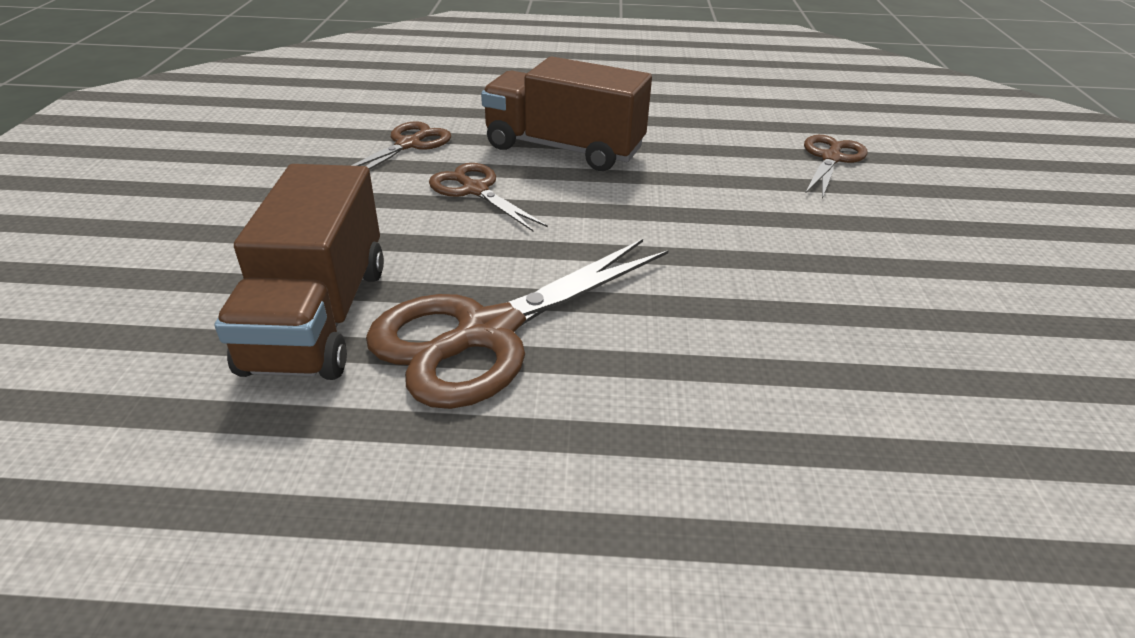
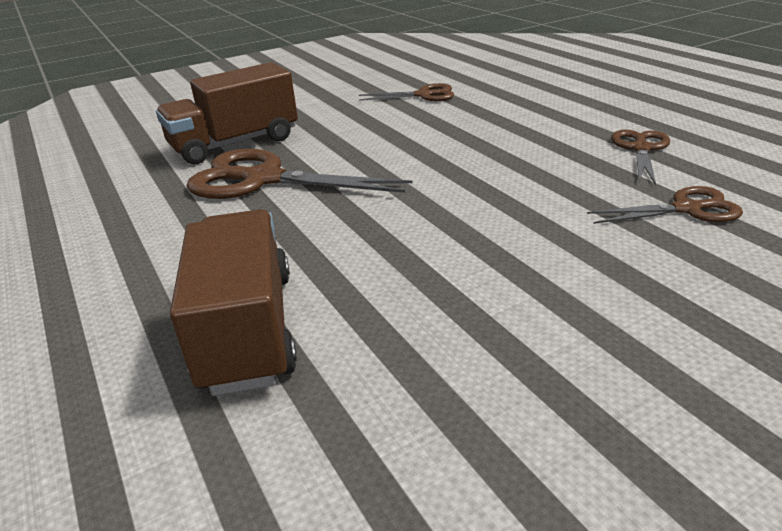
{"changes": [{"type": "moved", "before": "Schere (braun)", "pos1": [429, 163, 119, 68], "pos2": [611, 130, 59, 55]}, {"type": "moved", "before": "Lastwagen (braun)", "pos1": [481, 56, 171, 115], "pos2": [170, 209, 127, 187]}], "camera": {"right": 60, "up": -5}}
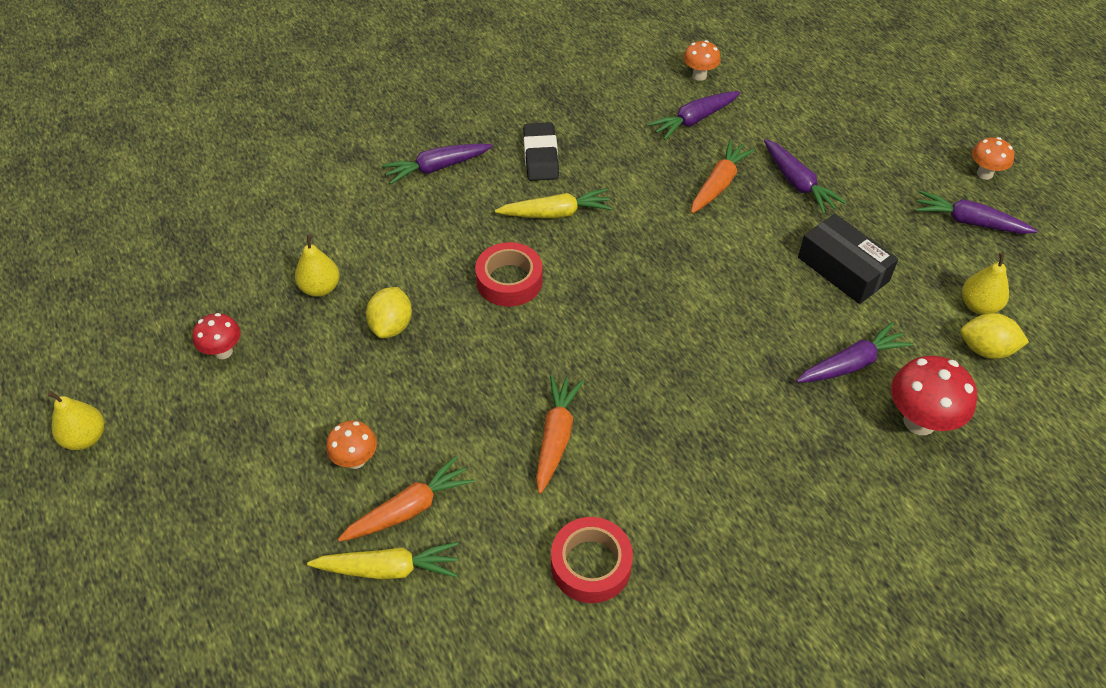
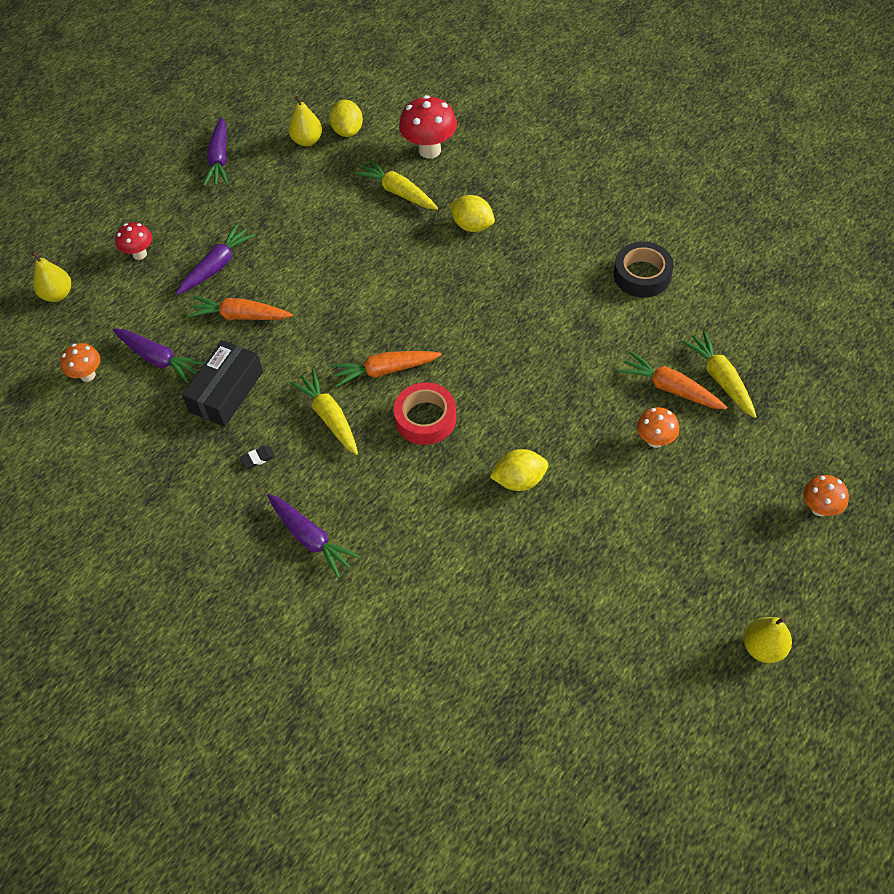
{"changes": [{"type": "moved", "before": "Pilz (rot)", "pos1": [193, 313, 47, 46], "pos2": [115, 222, 37, 38]}, {"type": "moved", "before": "Birne (gelb)", "pos1": [295, 234, 45, 63], "pos2": [31, 251, 40, 51]}, {"type": "resized", "before": "Radiergummi (schwarz)", "pos1": [523, 122, 36, 59], "pos2": [240, 446, 35, 23], "scale": 0.45}, {"type": "moved", "before": "Karotte (orange)", "pos1": [536, 375, 48, 119], "pos2": [331, 351, 111, 36]}, {"type": "recoloured", "before": "Klebeband (rot)", "after": "Klebeband (schwarz)", "pos1": [551, 517, 82, 86], "pos2": [614, 242, 60, 55]}, {"type": "recoloured", "before": "Karotte (lila)", "after": "Karotte (gelb)", "pos1": [796, 322, 117, 61], "pos2": [354, 159, 84, 51]}, {"type": "moved", "before": "Schachtel (schwarz)", "pos1": [798, 214, 100, 90], "pos2": [182, 340, 81, 87]}, {"type": "moved", "before": "Pilz (orange)", "pos1": [972, 137, 42, 43], "pos2": [803, 475, 46, 41]}, {"type": "added", "after": "Zitrone (gelb)", "pos2": [449, 195, 46, 37]}], "camera": {"right": -110, "up": 5}}
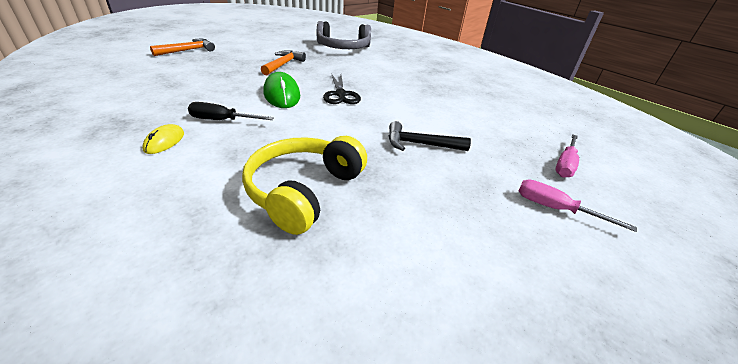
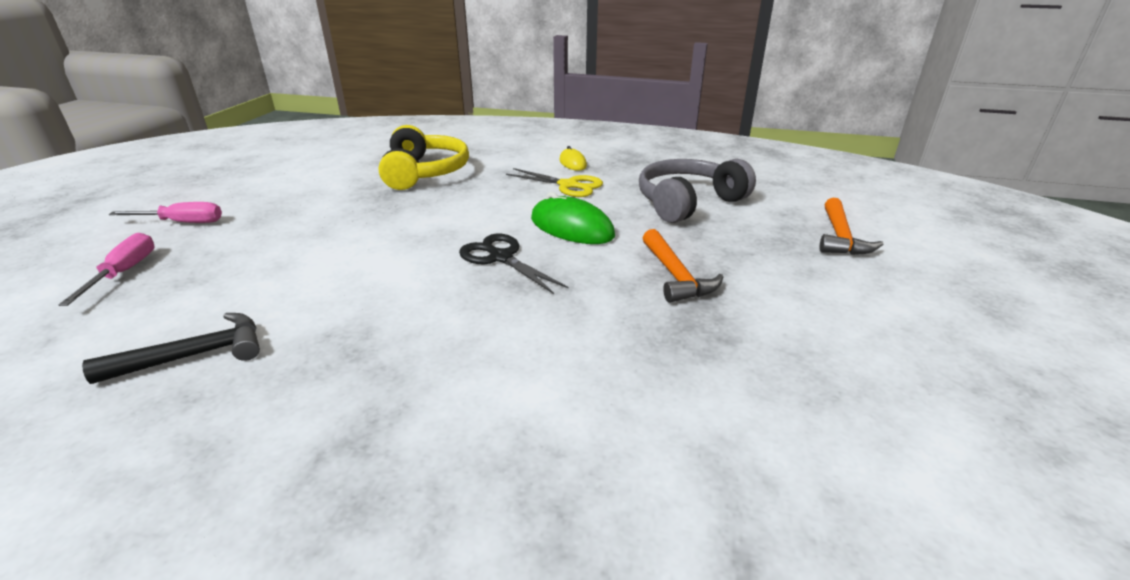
{"changes": [{"type": "replaced", "before": "Schraubenzieher (schwarz)", "after": "Schere (gelb)", "pos1": [188, 102, 86, 18], "pos2": [506, 168, 97, 29]}, {"type": "moved", "before": "Kopfhörer (grau)", "pos1": [317, 21, 54, 28], "pos2": [639, 159, 117, 64]}, {"type": "moved", "before": "Hammer (schwarz)", "pos1": [389, 121, 82, 30], "pos2": [82, 313, 178, 71]}], "camera": {"right": 150, "up": -5}}
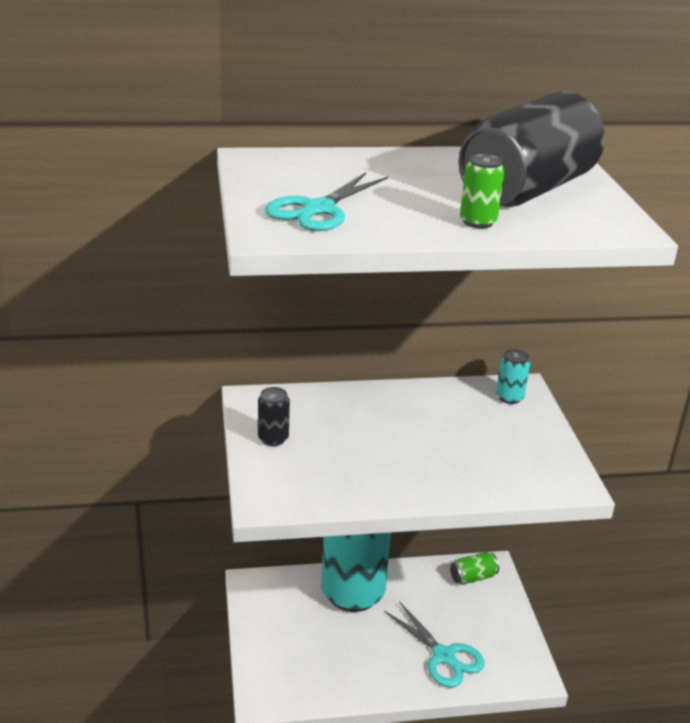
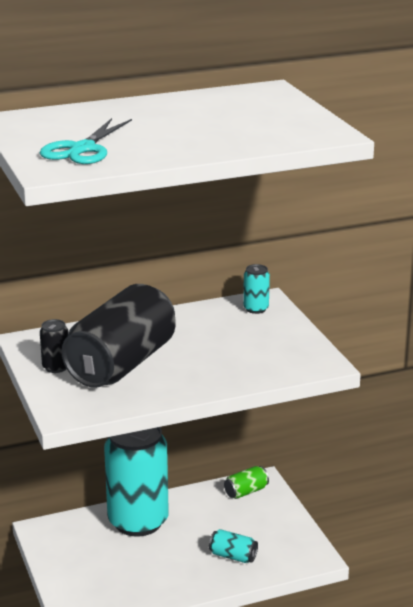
{"changes": [{"type": "replaced", "before": "Schere (türkis)", "after": "Dose (türkis)", "pos1": [384, 601, 101, 87], "pos2": [209, 529, 49, 34]}, {"type": "moved", "before": "Dose (schwarz)", "pos1": [458, 92, 147, 115], "pos2": [61, 284, 115, 104]}, {"type": "removed", "before": "Dose (grün)", "pos1": [460, 154, 44, 74]}], "camera": {"right": -10, "up": -5}}
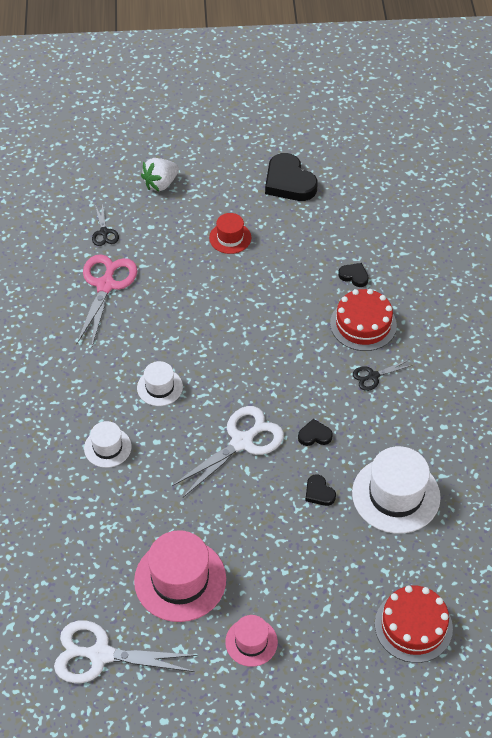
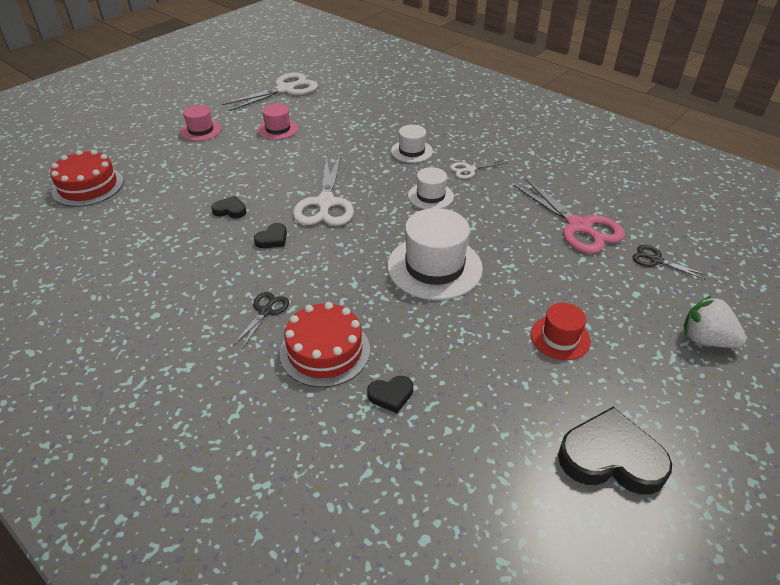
{"changes": [{"type": "resized", "before": "Hut (rosa)", "pos1": [134, 530, 92, 92], "pos2": [258, 104, 40, 36], "scale": 0.55}, {"type": "turned", "before": "Erdbeere (weiß)", "pos1": [141, 158, 38, 33], "pos2": [684, 295, 62, 53], "turn": -60}, {"type": "moved", "before": "Hut (weiß)", "pos1": [352, 446, 89, 88], "pos2": [388, 208, 95, 92]}, {"type": "added", "after": "Schere (weiß)", "pos2": [450, 159, 58, 20]}], "camera": {"right": 135, "up": -10}}
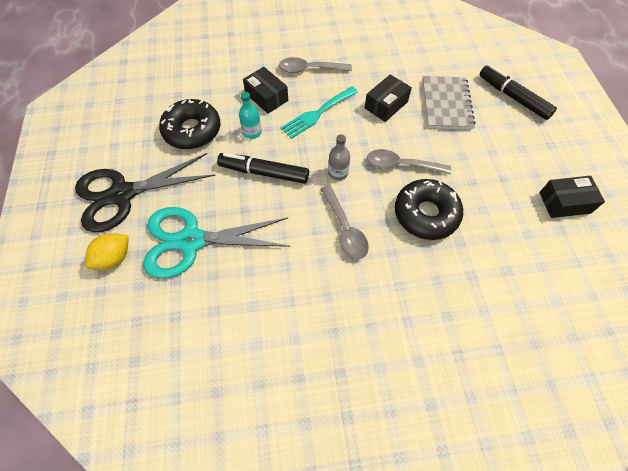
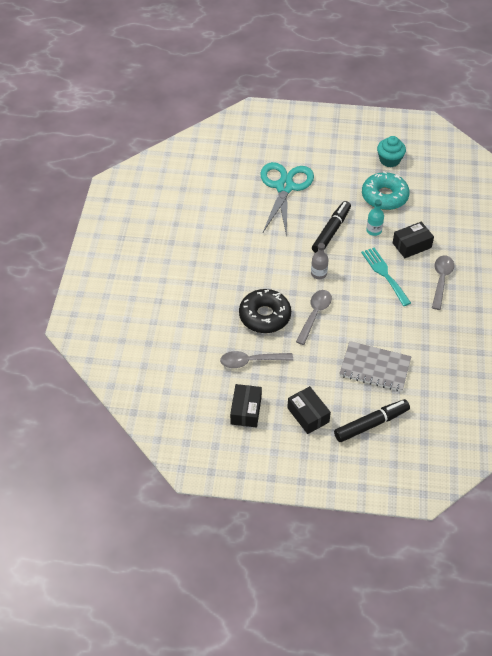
{"changes": [{"type": "removed", "before": "Schere (schwarz)", "pos1": [75, 153, 141, 79]}, {"type": "removed", "before": "Zitrone (gelb)", "pos1": [85, 233, 44, 37]}, {"type": "recoloured", "before": "Donut (schwarz)", "after": "Donut (türkis)", "pos1": [159, 99, 62, 50], "pos2": [362, 171, 48, 39]}, {"type": "moved", "before": "Löffel (grau)", "pos1": [321, 185, 48, 74], "pos2": [220, 351, 73, 17]}, {"type": "moved", "before": "Schachtel (schwarz)", "pos1": [365, 74, 47, 48], "pos2": [287, 386, 44, 48]}, {"type": "added", "after": "Muffin (türkis)", "pos2": [377, 136, 29, 31]}], "camera": {"right": 105, "up": -10}}
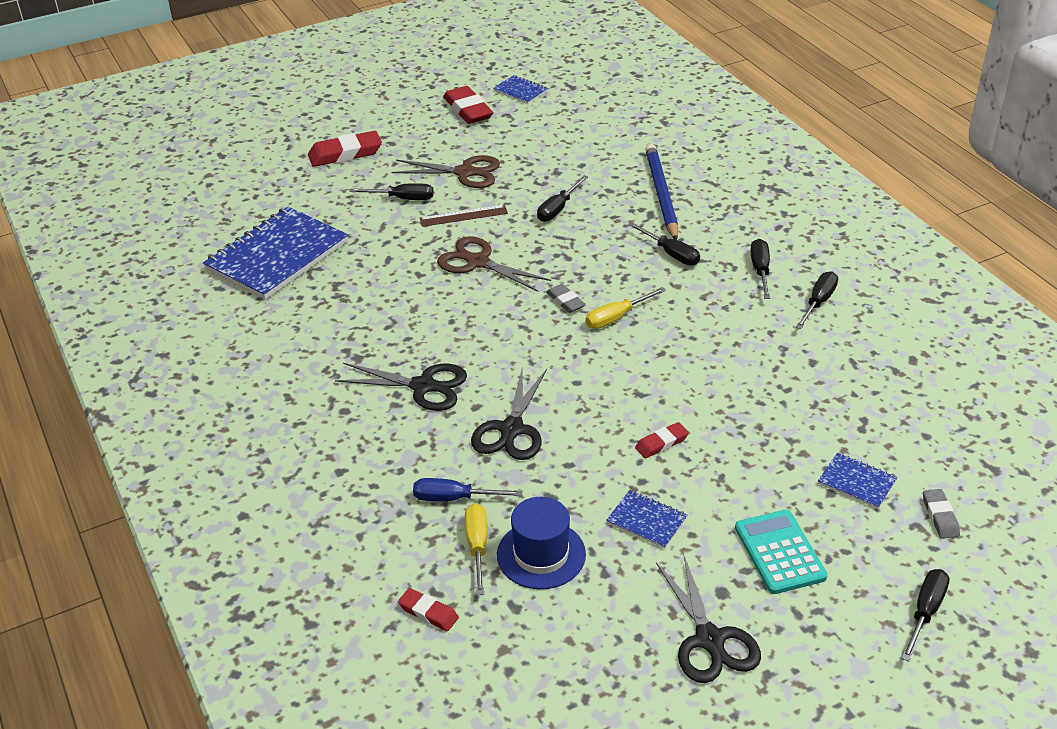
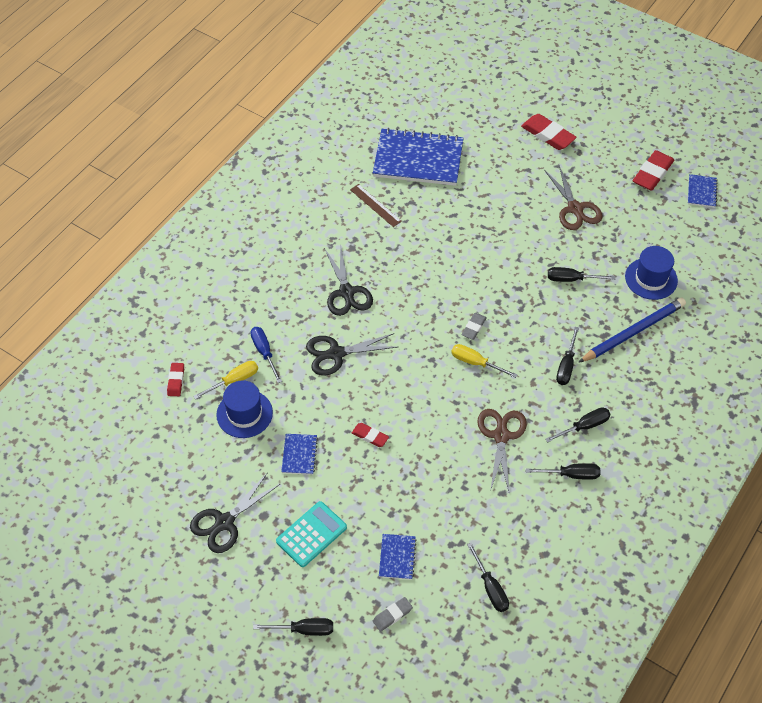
{"changes": [{"type": "moved", "before": "Schraubenzieher (schwarz)", "pos1": [350, 183, 84, 17], "pos2": [467, 543, 42, 69]}, {"type": "moved", "before": "Lineal (braun)", "pos1": [420, 205, 88, 22], "pos2": [350, 184, 52, 43]}, {"type": "moved", "before": "Schere (braun)", "pos1": [437, 236, 114, 56], "pos2": [477, 409, 50, 82]}, {"type": "added", "after": "Hut (blau)", "pos2": [625, 246, 53, 54]}], "camera": {"right": 60, "up": 15}}
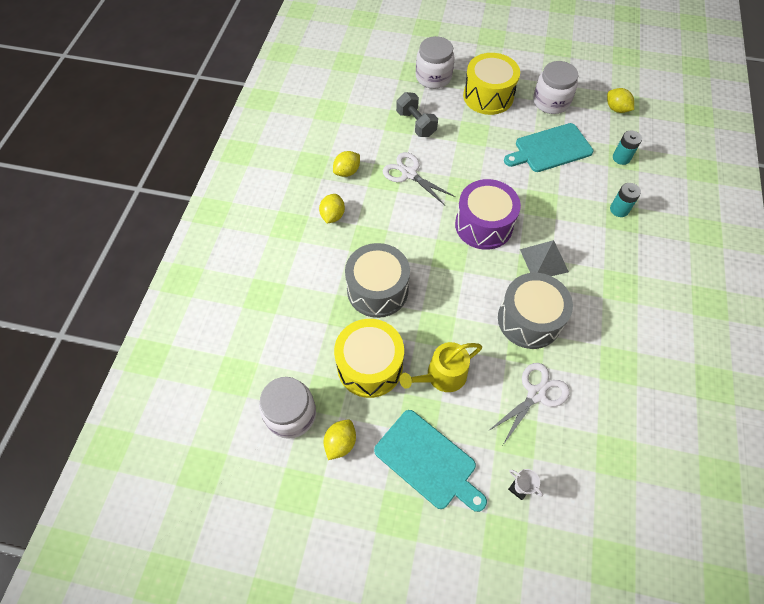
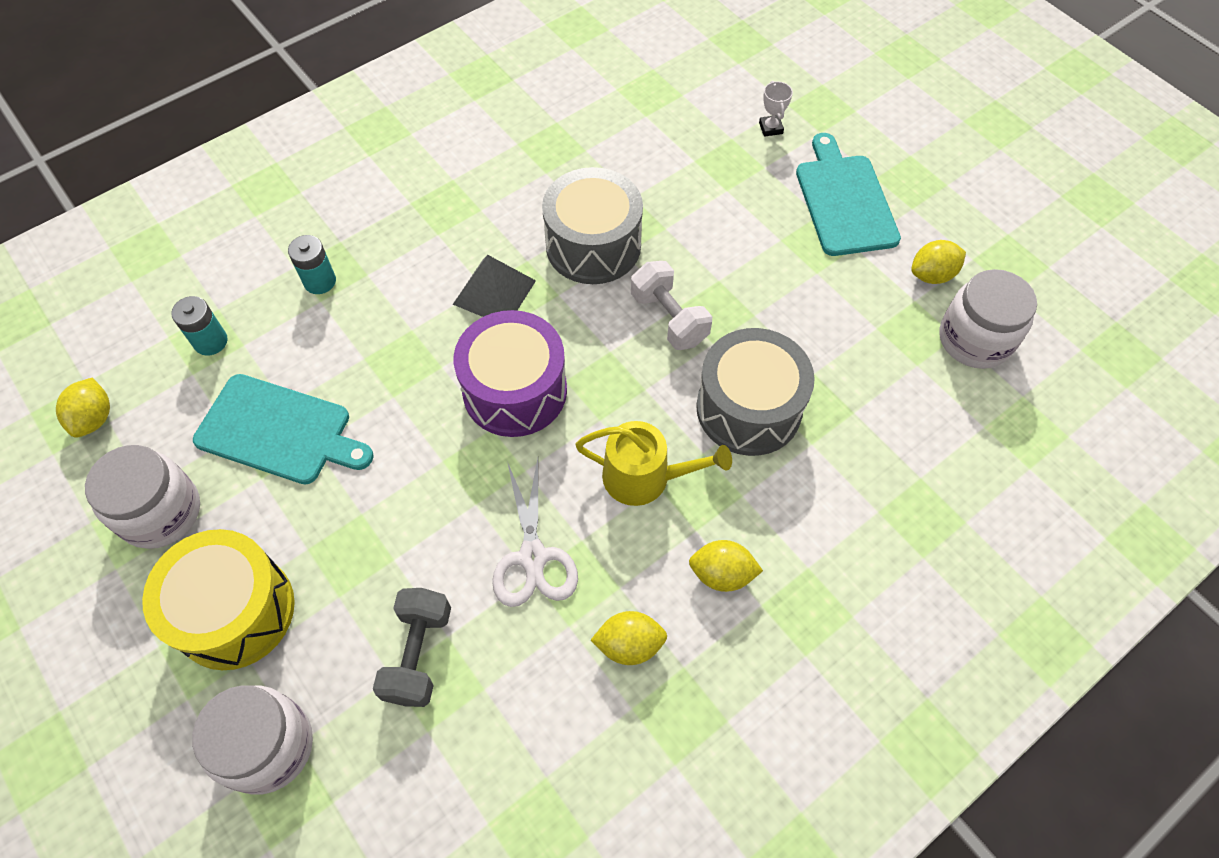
{"changes": [{"type": "turned", "before": "Zitrone (gelb)", "pos1": [319, 194, 26, 29], "pos2": [689, 540, 74, 52], "turn": 45}, {"type": "removed", "before": "Trommel (gelb)", "pos1": [334, 319, 70, 79]}, {"type": "moved", "before": "Gießkanne (gelb)", "pos1": [400, 342, 82, 50], "pos2": [575, 421, 157, 85]}, {"type": "removed", "before": "Schere (weiß)", "pos1": [488, 363, 82, 82]}, {"type": "added", "after": "Hantel (weiß)", "pos2": [631, 261, 81, 89]}], "camera": {"right": -140, "up": 0}}
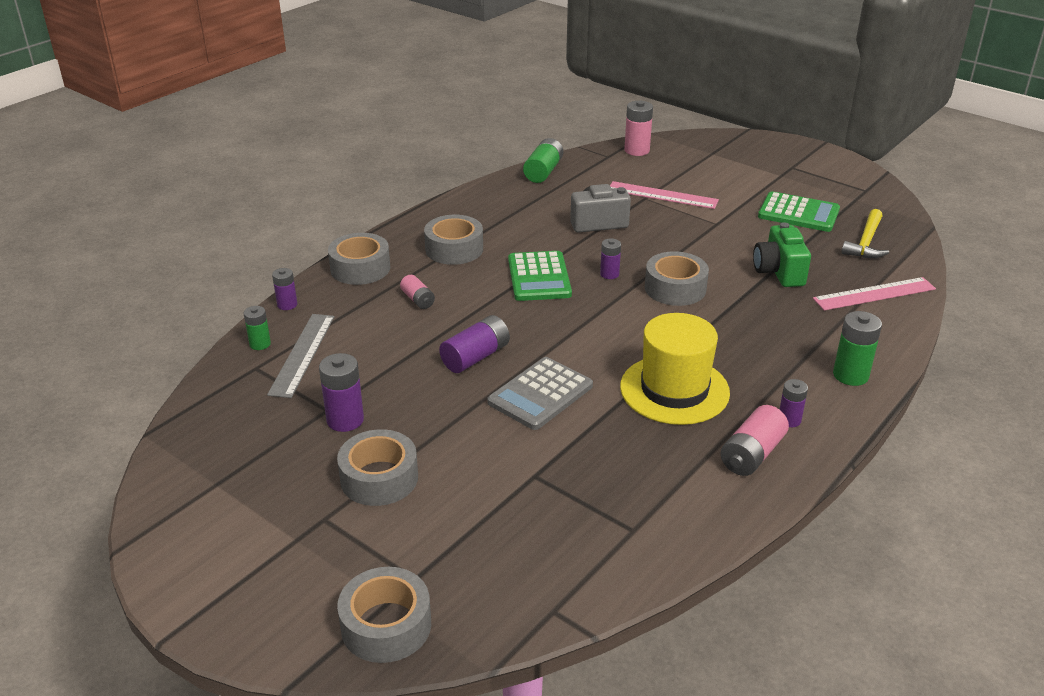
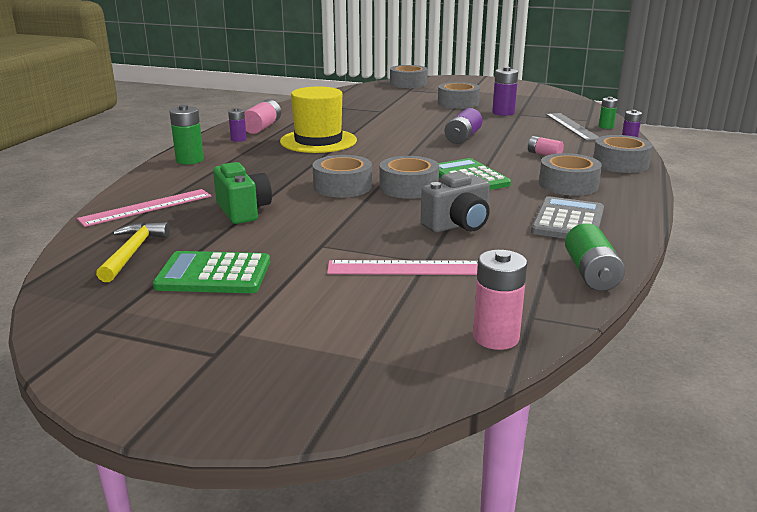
{"changes": [{"type": "moved", "before": "Taschenrechner (grau)", "pos1": [487, 357, 106, 73], "pos2": [531, 196, 73, 43]}, {"type": "replaced", "before": "Batterie (lila)", "after": "Klebeband (grau)", "pos1": [600, 238, 21, 41], "pos2": [380, 156, 59, 43]}], "camera": {"right": 160, "up": -10}}
